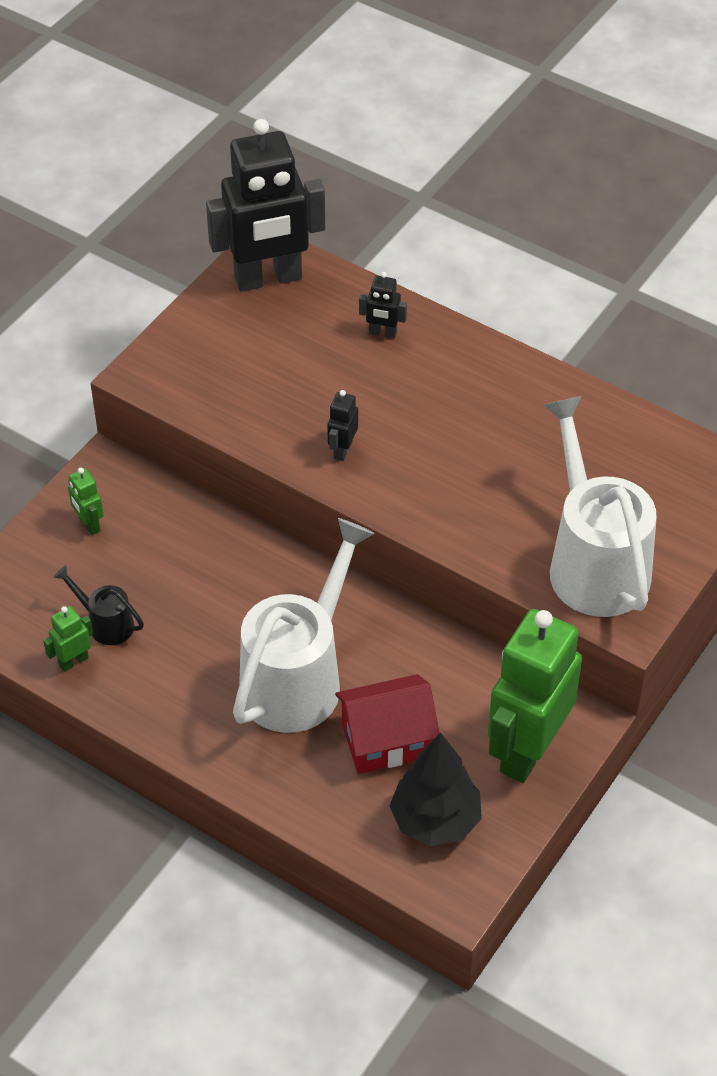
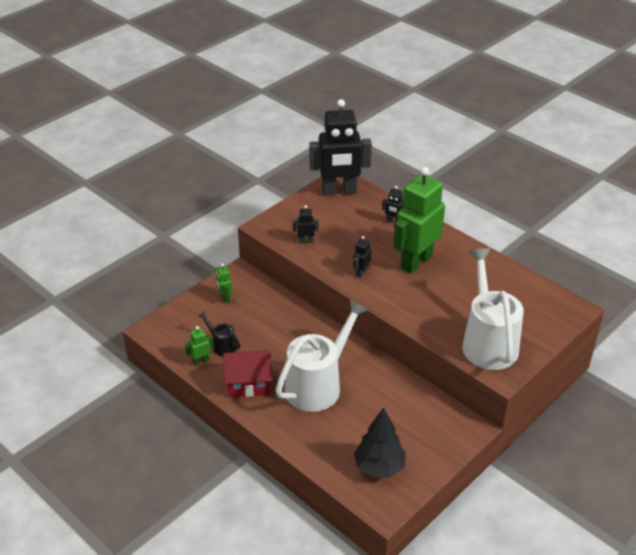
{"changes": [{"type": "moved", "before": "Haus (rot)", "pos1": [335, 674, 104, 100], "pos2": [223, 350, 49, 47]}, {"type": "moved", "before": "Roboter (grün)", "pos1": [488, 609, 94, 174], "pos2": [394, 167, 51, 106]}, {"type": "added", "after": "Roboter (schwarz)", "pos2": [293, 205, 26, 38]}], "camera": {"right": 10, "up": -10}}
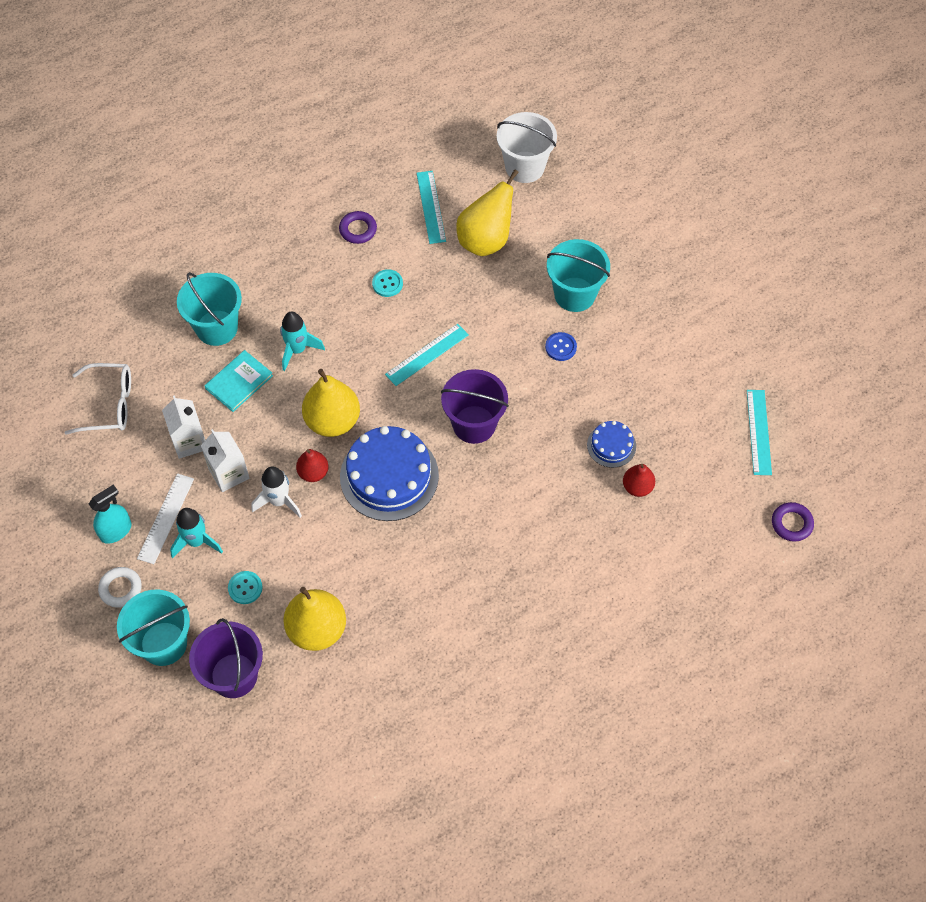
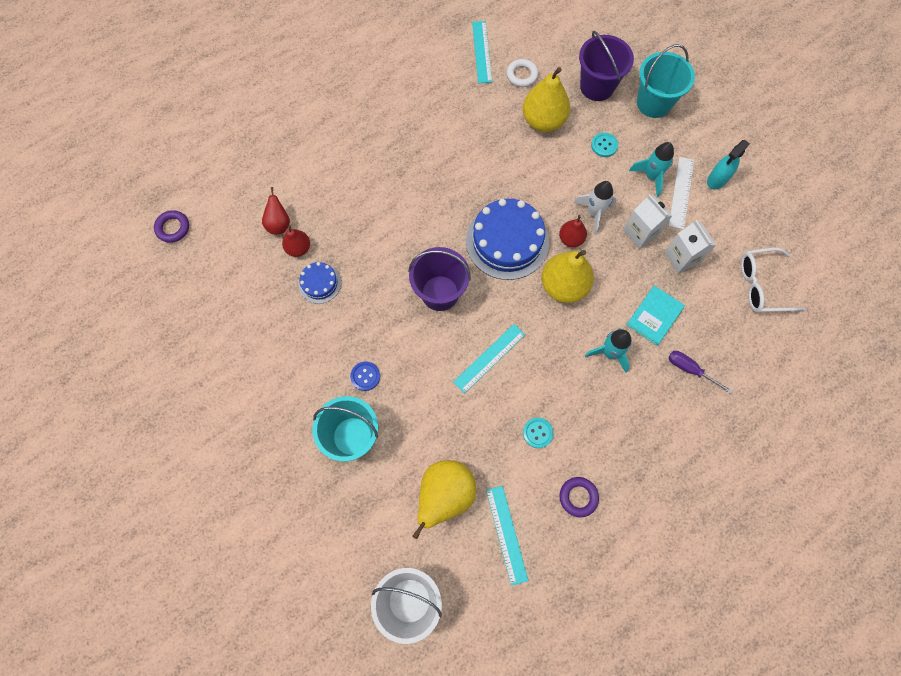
{"changes": [{"type": "moved", "before": "Ring (weiß)", "pos1": [98, 567, 44, 41], "pos2": [506, 59, 33, 28]}, {"type": "replaced", "before": "Eimer (türkis)", "after": "Schraubenzieher (lila)", "pos1": [177, 272, 65, 74], "pos2": [668, 351, 65, 43]}, {"type": "moved", "before": "Lineal (türkis)", "pos1": [747, 390, 25, 85], "pos2": [472, 21, 20, 62]}, {"type": "added", "after": "Birne (rot)", "pos2": [262, 187, 28, 47]}], "camera": {"right": 175, "up": 10}}
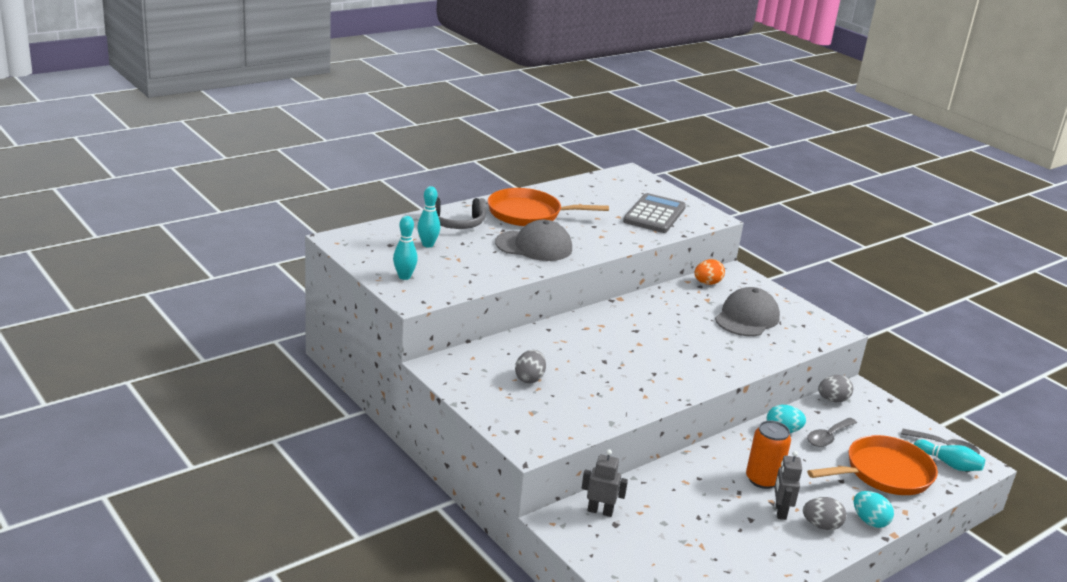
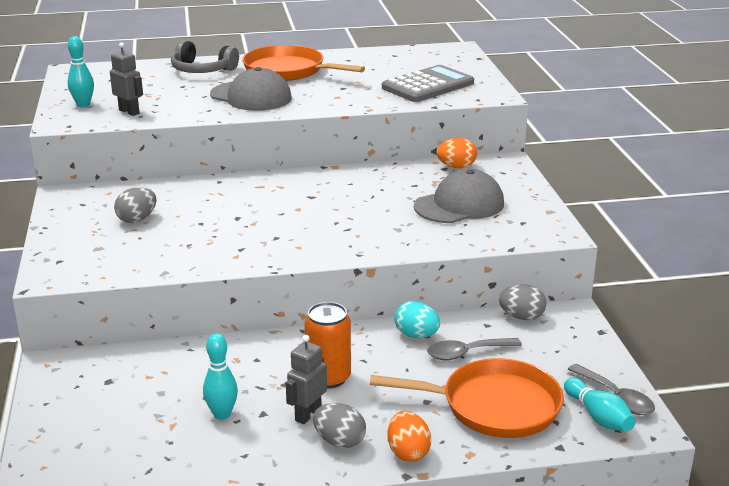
{"changes": [{"type": "moved", "before": "Bowlingkegel (türkis)", "pos1": [417, 186, 23, 62], "pos2": [203, 334, 35, 86]}, {"type": "moved", "before": "Roboter (grau)", "pos1": [582, 449, 46, 68], "pos2": [110, 42, 33, 74]}, {"type": "recoloured", "before": "Ei (türkis)", "after": "Ei (orange)", "pos1": [854, 491, 40, 37], "pos2": [387, 411, 44, 51]}], "camera": {"right": 30, "up": 0}}
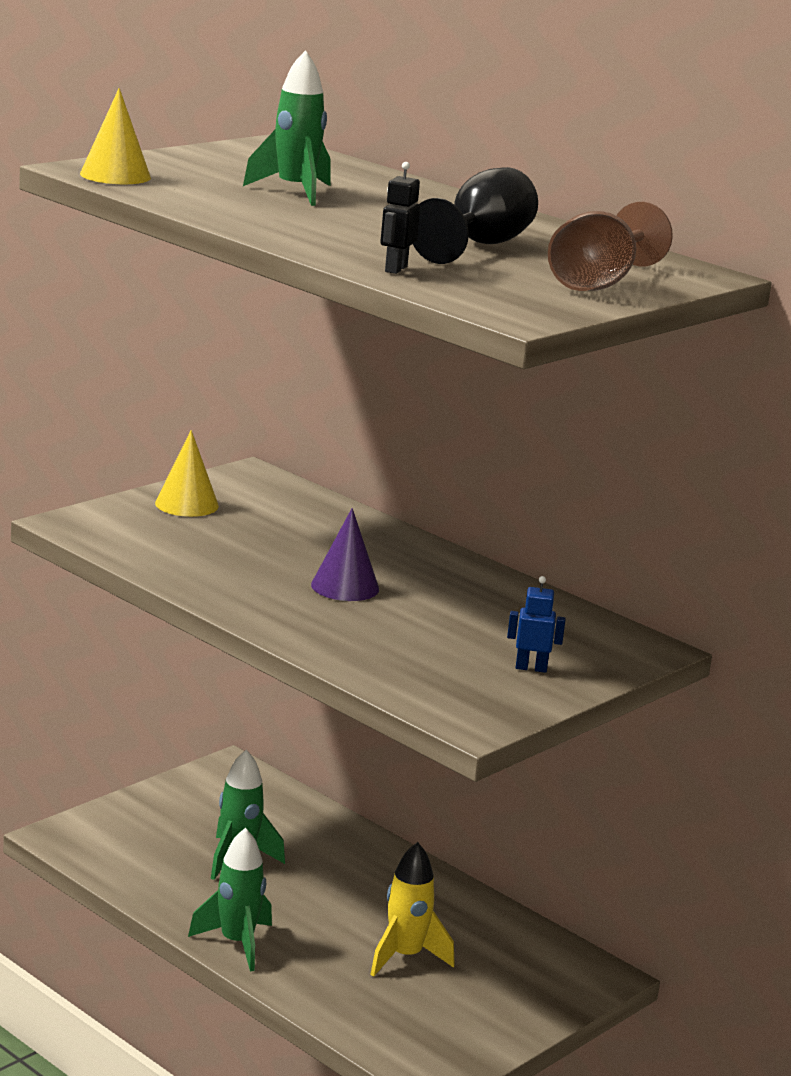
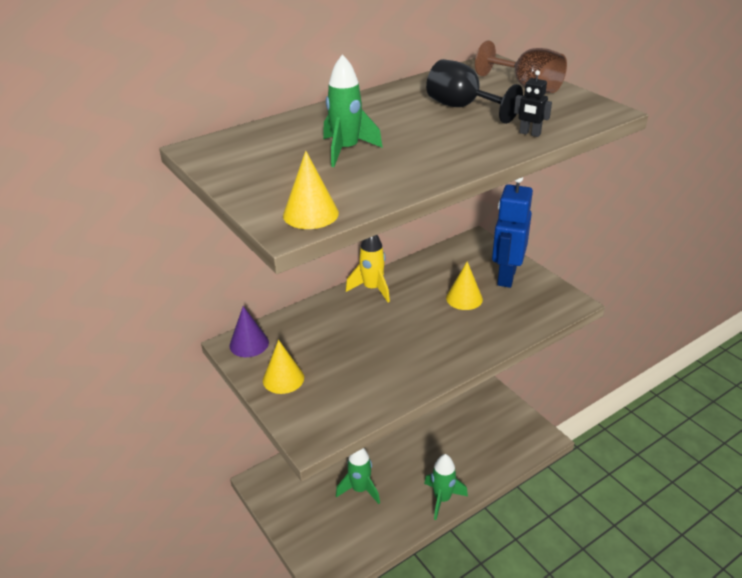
{"changes": [{"type": "moved", "before": "Kegel (lila)", "pos1": [311, 508, 68, 93], "pos2": [229, 306, 40, 51]}, {"type": "moved", "before": "Rakete (gelb)", "pos1": [370, 842, 85, 135], "pos2": [346, 235, 44, 67]}, {"type": "resized", "before": "Roboter (blau)", "pos1": [507, 576, 59, 97], "pos2": [492, 177, 41, 111], "scale": 2.37}, {"type": "added", "after": "Kegel (gelb)", "pos2": [446, 261, 37, 49]}], "camera": {"right": -75, "up": 15}}
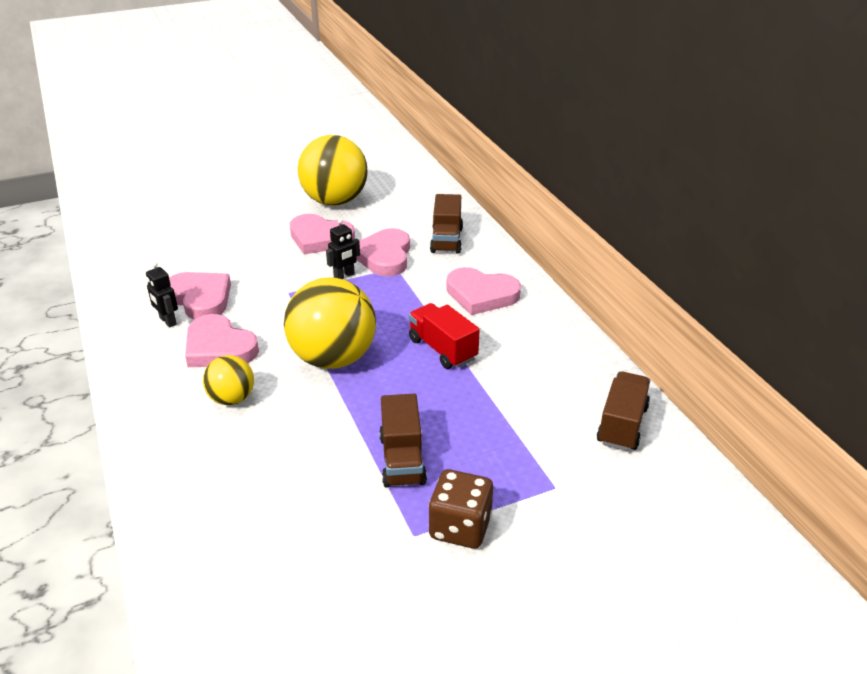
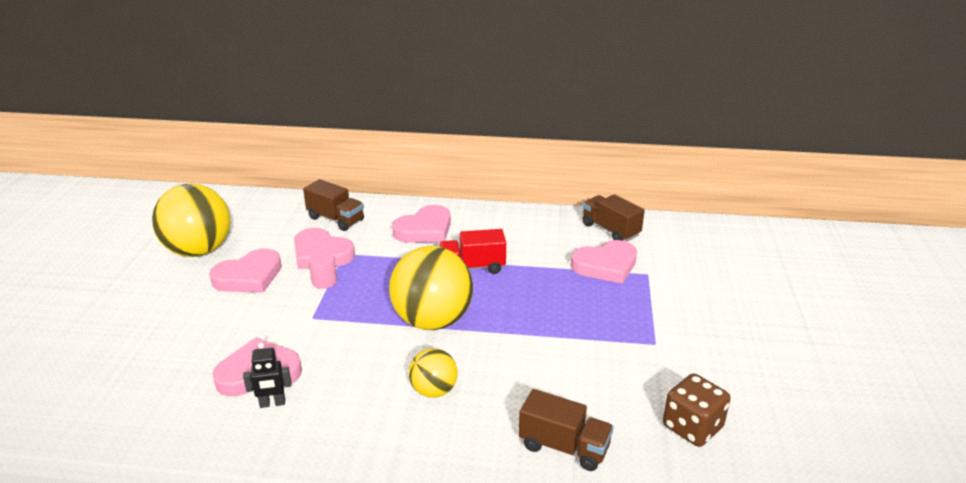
{"changes": [{"type": "moved", "before": "Herz (rosa)", "pos1": [185, 314, 74, 53], "pos2": [571, 240, 66, 44]}, {"type": "replaced", "before": "Roboter (schwarz)", "after": "Vollzylinder (rosa)", "pos1": [326, 219, 34, 60], "pos2": [309, 252, 28, 37]}, {"type": "moved", "before": "Lastwagen (braun)", "pos1": [379, 394, 48, 94], "pos2": [519, 389, 95, 82]}, {"type": "moved", "before": "Spielwürfel (braun)", "pos1": [429, 469, 64, 80], "pos2": [663, 373, 67, 74]}], "camera": {"right": -60, "up": -5}}
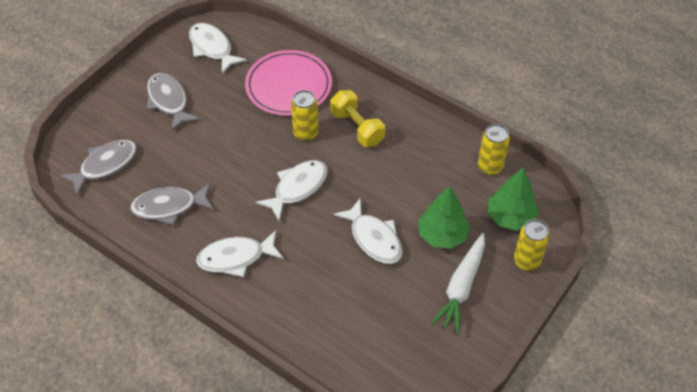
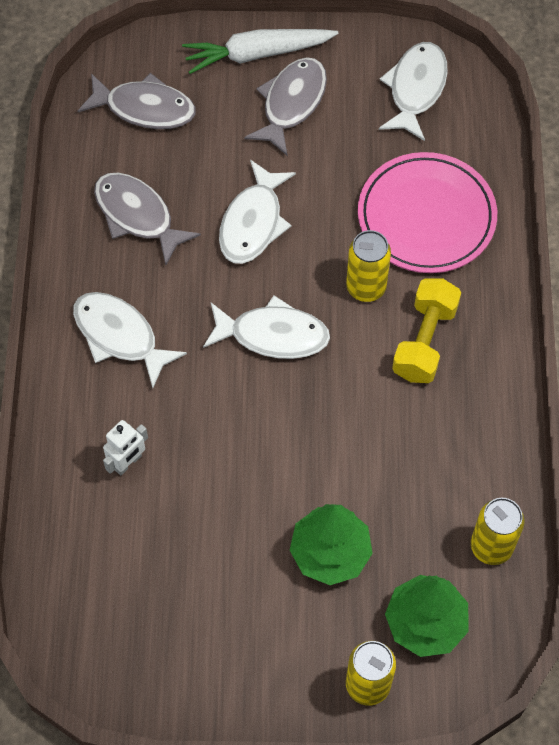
{"changes": [{"type": "moved", "before": "Fisch (weiß)", "pos1": [333, 199, 70, 65], "pos2": [219, 160, 77, 104]}, {"type": "moved", "before": "Karotte (weiß)", "pos1": [431, 233, 54, 100], "pos2": [182, 29, 156, 45]}, {"type": "added", "after": "Roboter (weiß)", "pos2": [103, 420, 45, 55]}], "camera": {"right": 55, "up": 10}}
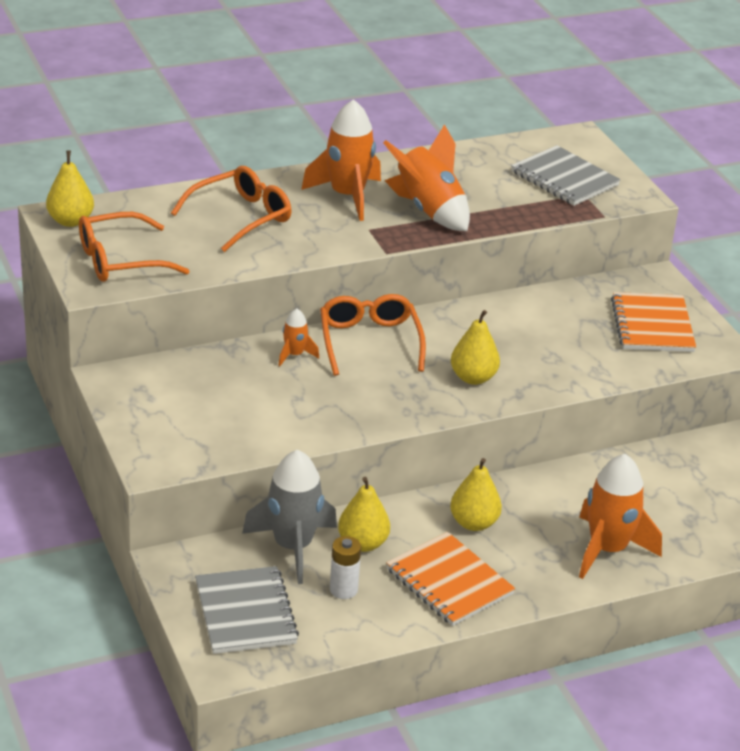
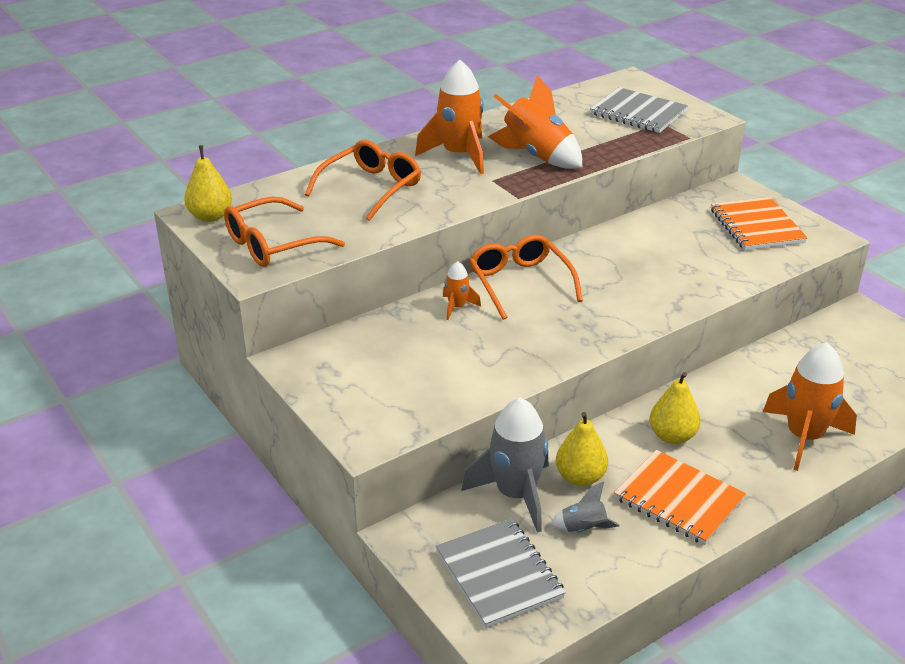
{"changes": [{"type": "replaced", "before": "Batterie (weiß)", "after": "Rakete (grau)", "pos1": [330, 536, 31, 63], "pos2": [550, 482, 70, 50]}, {"type": "removed", "before": "Birne (gelb)", "pos1": [451, 310, 49, 75]}], "camera": {"right": -10, "up": 0}}
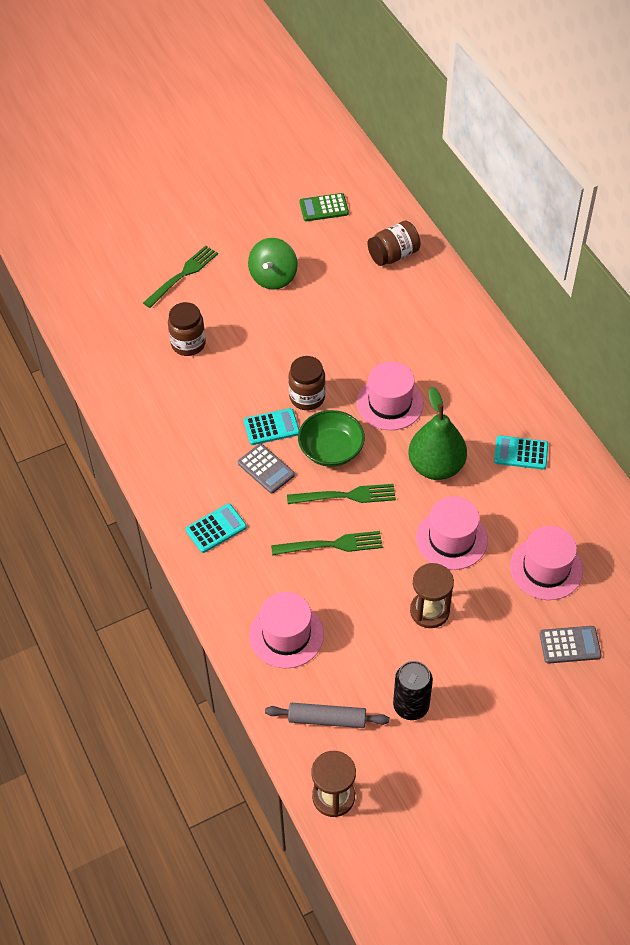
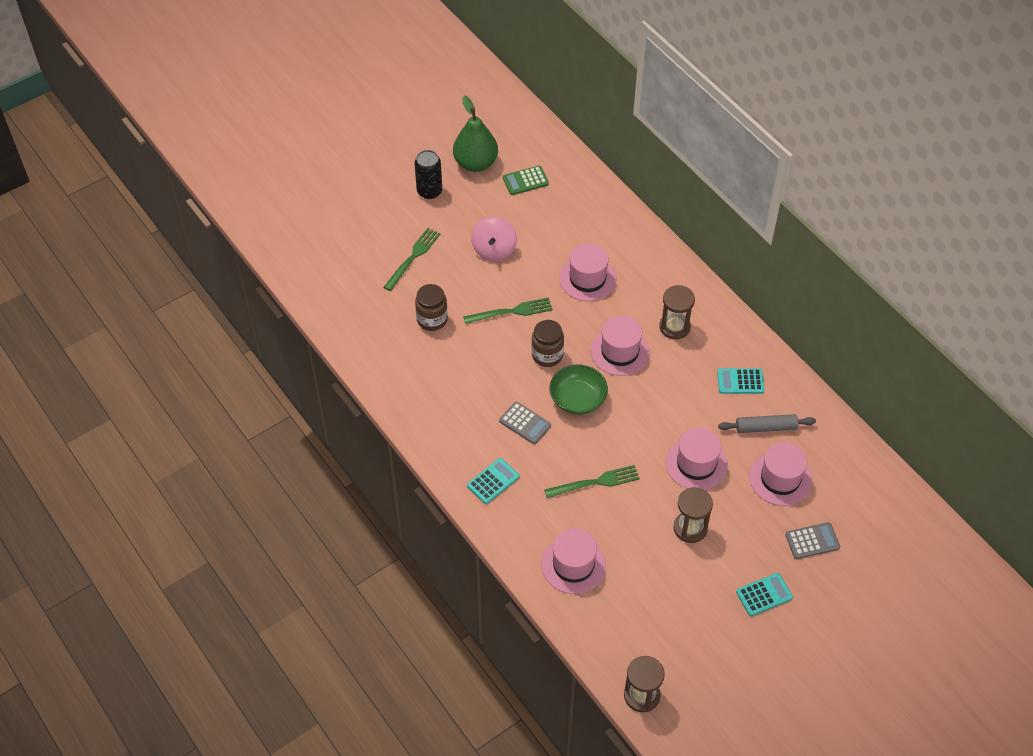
{"changes": [{"type": "moved", "before": "Taschenrechner (türkis)", "pos1": [244, 408, 55, 37], "pos2": [736, 573, 57, 43]}, {"type": "recoloured", "before": "Kreisel (grün)", "after": "Kreisel (rosa)", "pos1": [248, 238, 50, 52], "pos2": [472, 216, 45, 45]}, {"type": "moved", "before": "Nudelholz (grau)", "pos1": [265, 703, 125, 25], "pos2": [718, 414, 98, 19]}, {"type": "moved", "before": "Gabel (grün)", "pos1": [287, 484, 109, 20], "pos2": [463, 297, 90, 27]}, {"type": "removed", "before": "Einmachglas (braun)", "pos1": [367, 221, 54, 45]}, {"type": "moved", "before": "Dose (schwarz)", "pos1": [393, 661, 40, 59], "pos2": [415, 150, 27, 49]}, {"type": "moved", "before": "Birne (grün)", "pos1": [408, 386, 59, 94], "pos2": [453, 96, 45, 76]}, {"type": "added", "after": "Hut (rosa)", "pos2": [559, 243, 57, 58]}, {"type": "added", "after": "Sanduhr (braun)", "pos2": [659, 285, 36, 54]}], "camera": {"right": -10, "up": 0}}
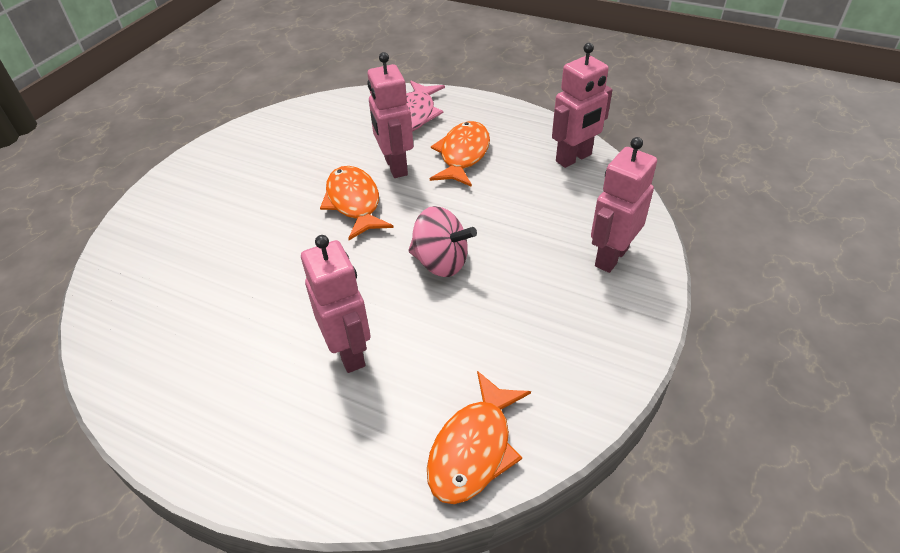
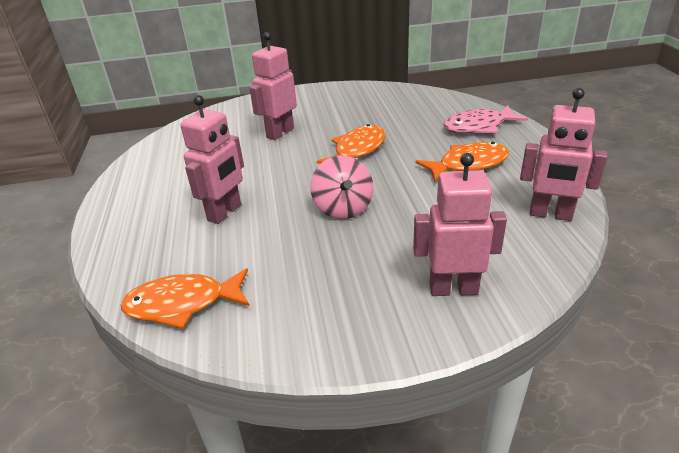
{"changes": [{"type": "moved", "before": "Roboter (rosa)", "pos1": [367, 52, 46, 126], "pos2": [249, 32, 48, 108]}], "camera": {"right": 55, "up": -10}}
